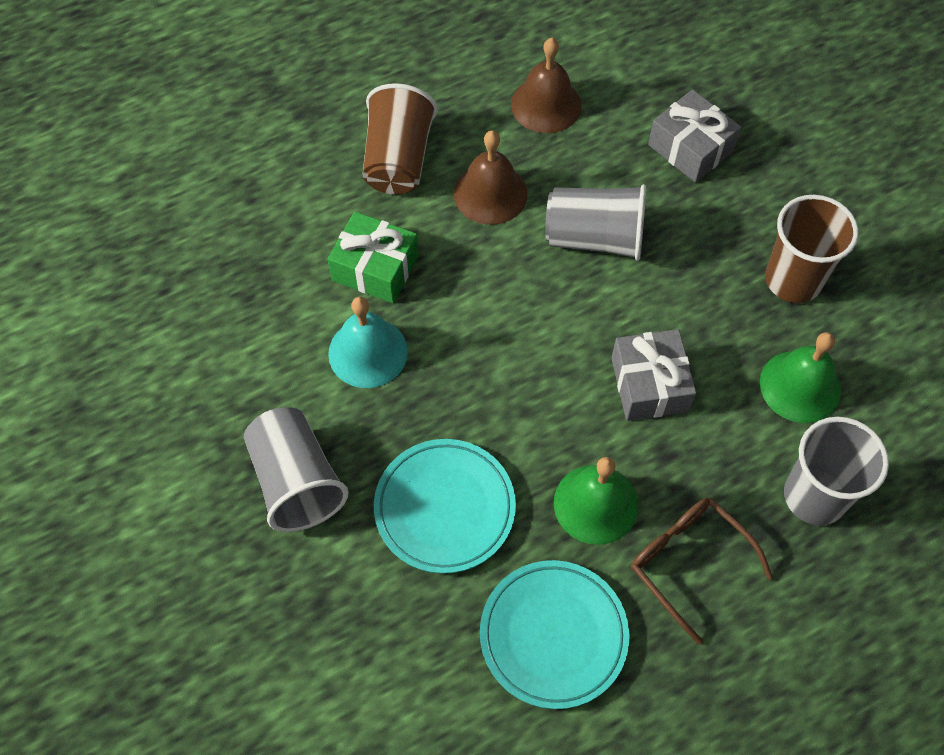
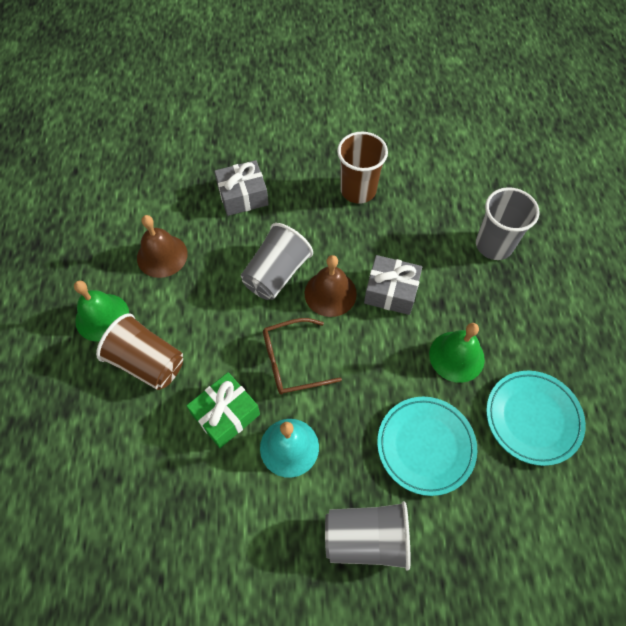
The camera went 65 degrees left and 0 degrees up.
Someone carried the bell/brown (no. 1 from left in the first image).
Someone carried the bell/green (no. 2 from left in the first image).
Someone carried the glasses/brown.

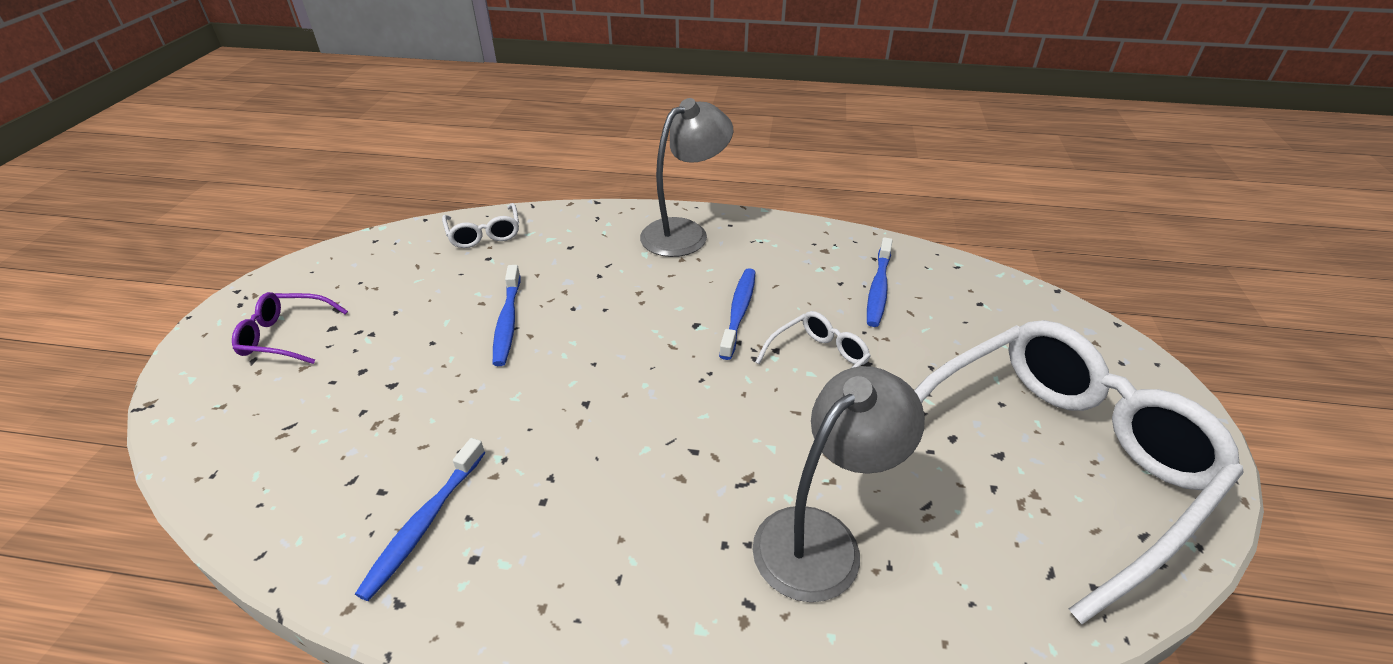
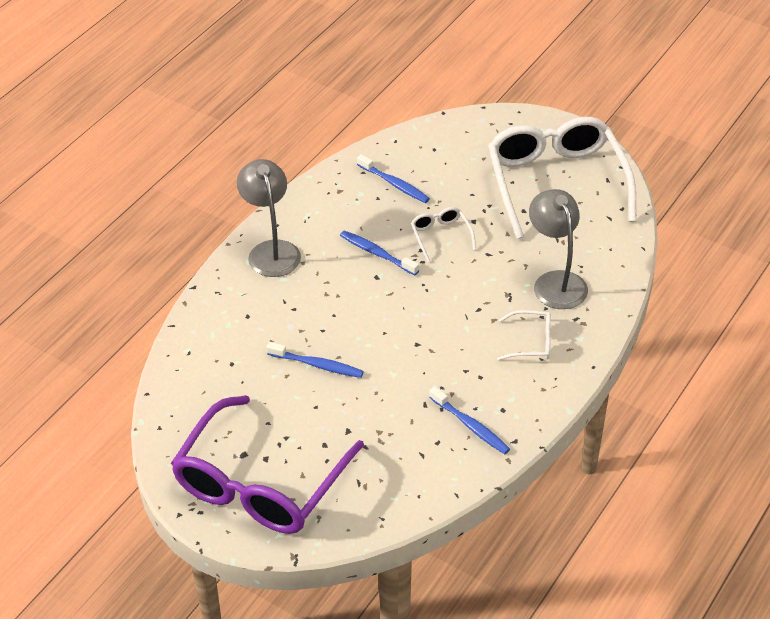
The camera went 65 degrees left and 5 degrees up.
Someone carried the glasses/white (no. 1 from left in the first image).
Someone scaled the glasses/purple by 2.42.

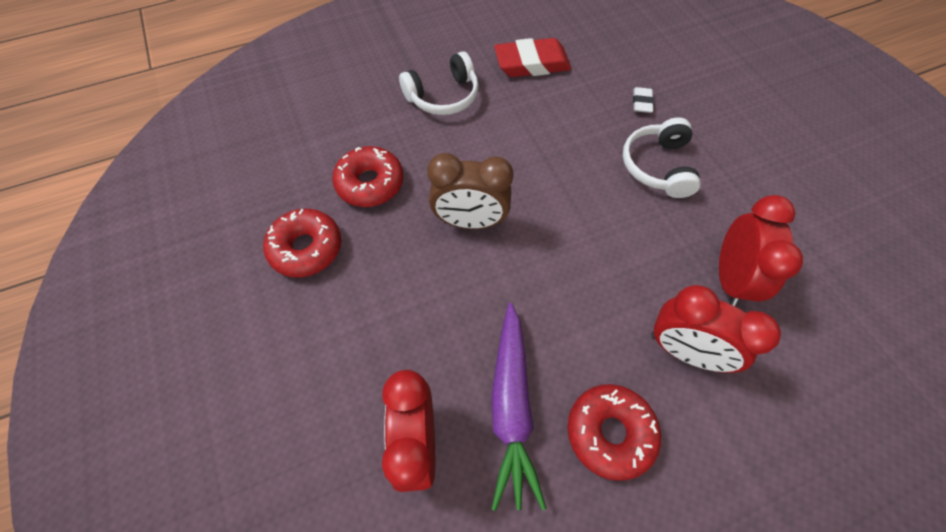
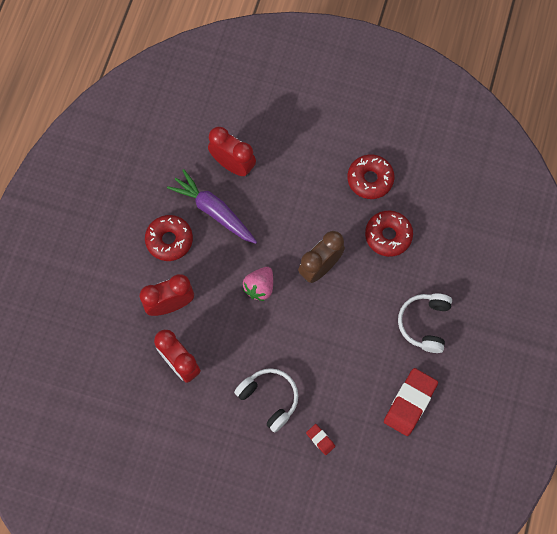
The camera went 130 degrees right and 10 degrees up.
Someone repainted the eraser/white, which became the eraser/red (no. 1 from left).
Someone put down the strawberry/pink.

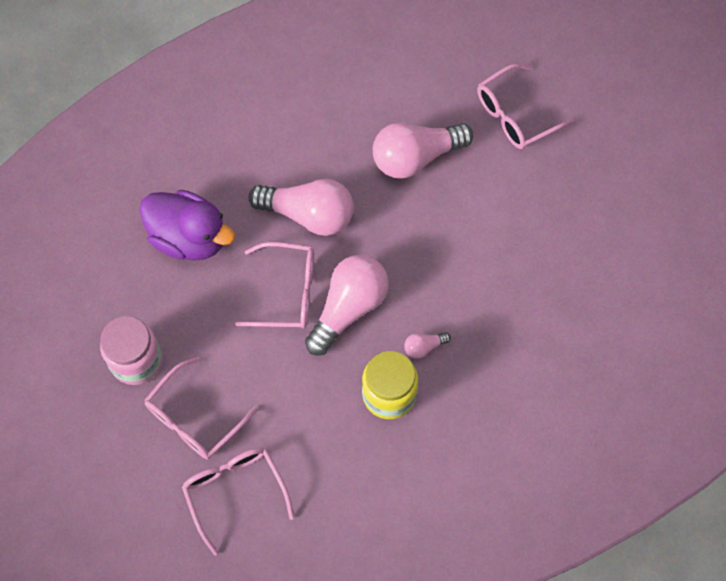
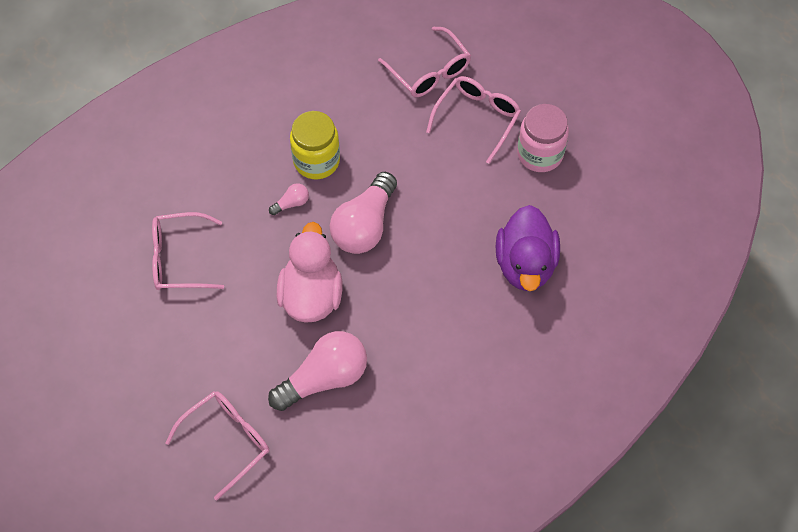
The camera went 170 degrees right and 5 degrees down.
Someone took away the light bulb/pink (no. 1 from left).
Someone rotated the duck/purple by 105 degrees counterclockwise.
Someone carried the glasses/pink (no. 3 from left in the first image).
Someone put down the duck/pink.

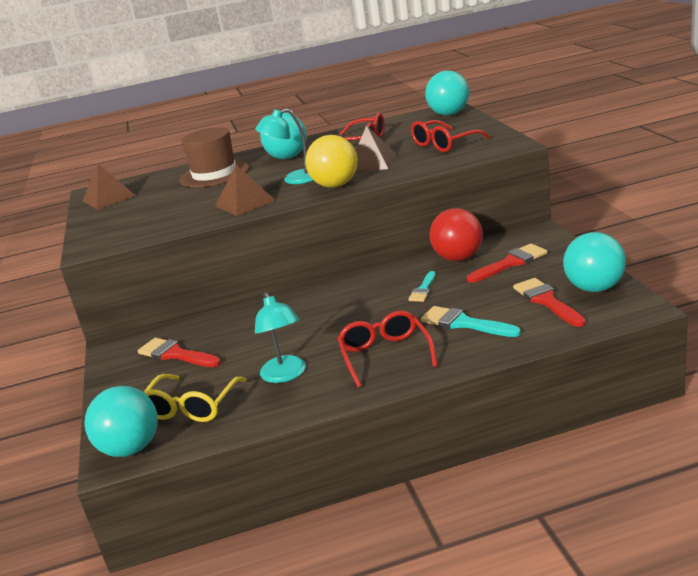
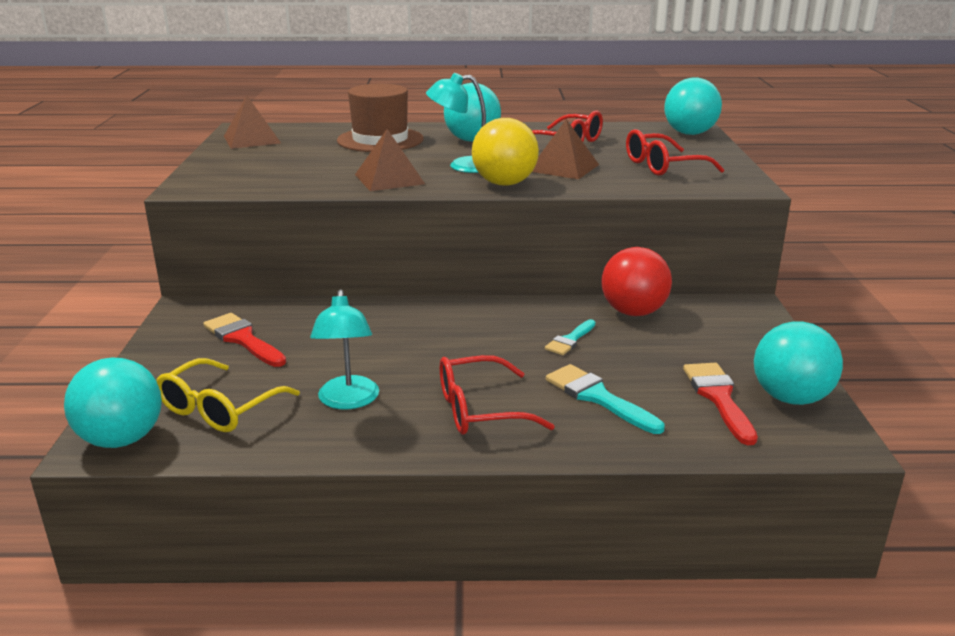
The camera went 10 degrees right and 0 degrees up.
Someone took away the brush/red (no. 2 from left).
Someone rotated the glasses/red (no. 2 from left in the first image) by 105 degrees counterclockwise.

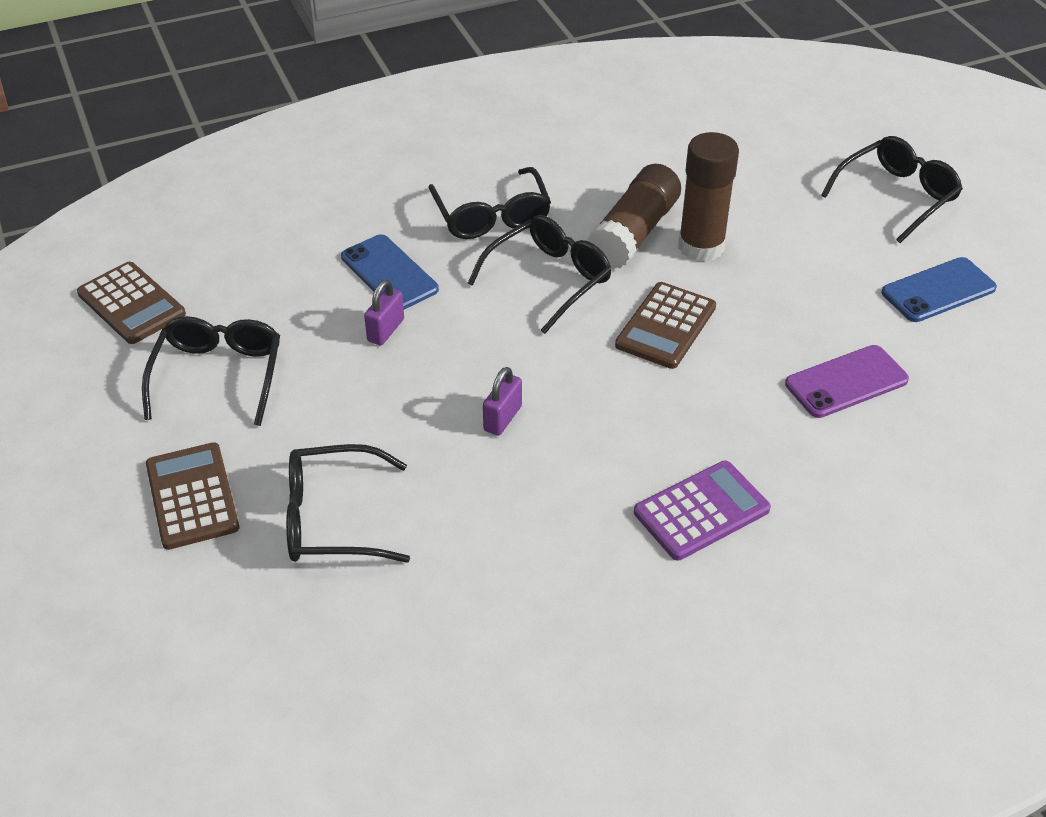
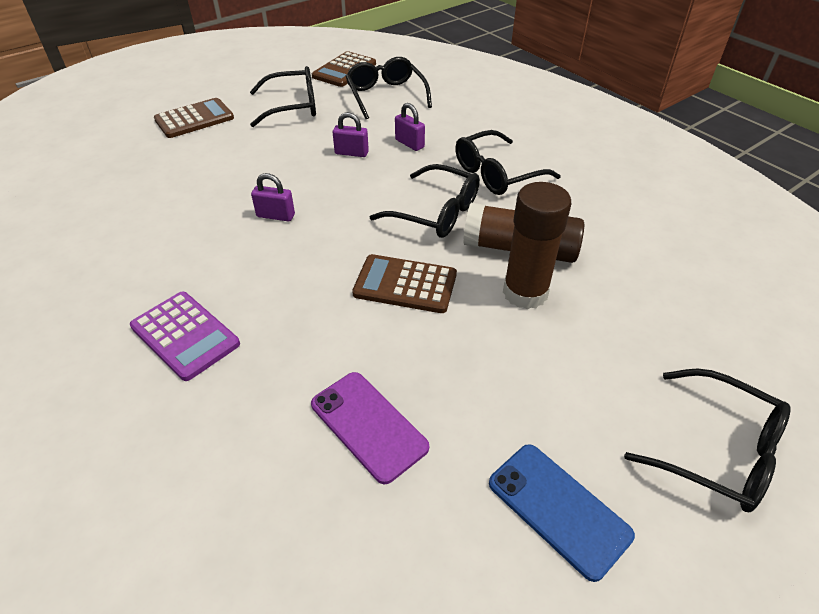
The camera went 75 degrees right and 0 degrees up.
Someone swapped the phone/blue (no. 1 from left) for the padlock/purple (no. 3 from left).
Someone carried the glasses/black (no. 2 from left).

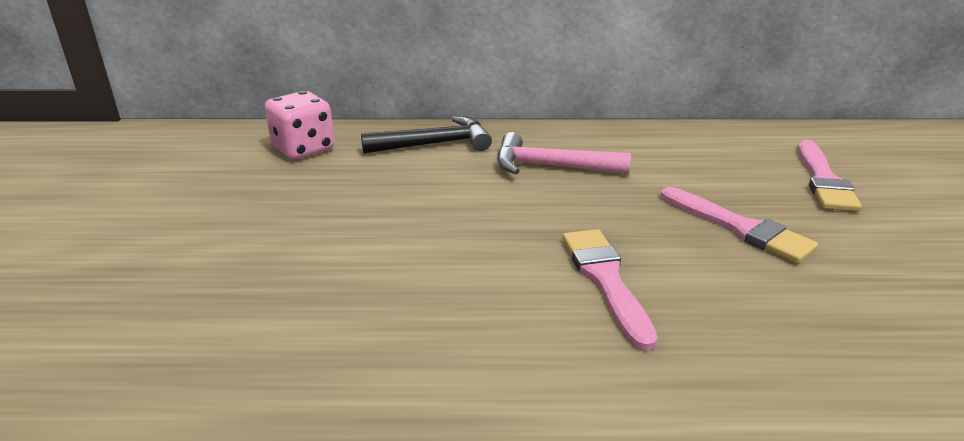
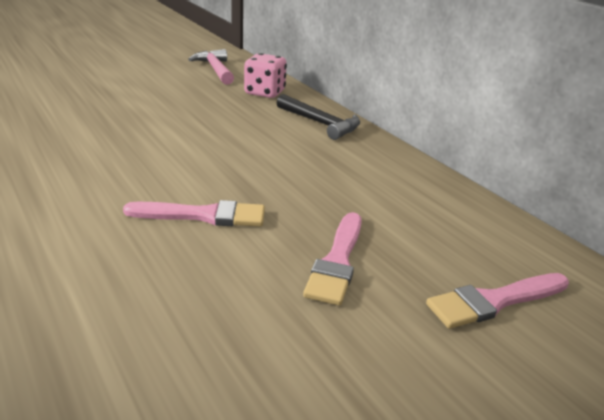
The camera went 55 degrees right and 0 degrees up.
Someone carried the hammer/pink.
Someone rotated the brush/pink (no. 1 from left) by 45 degrees clockwise.

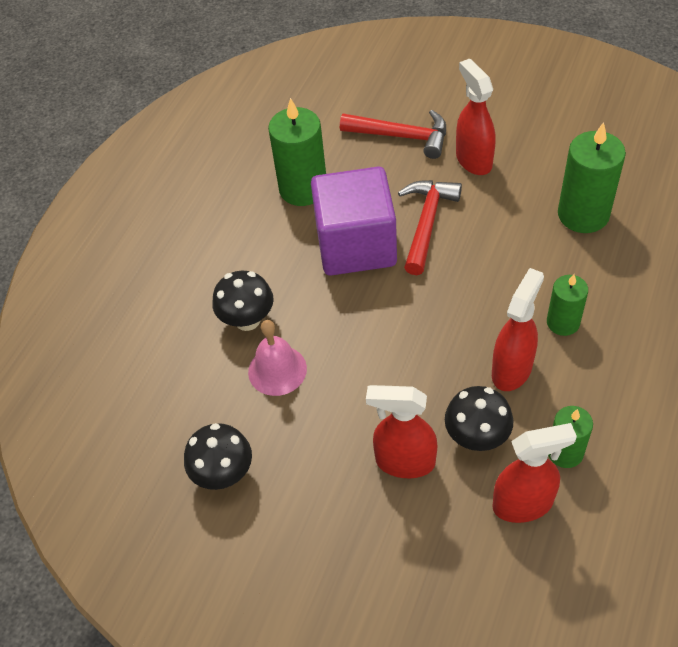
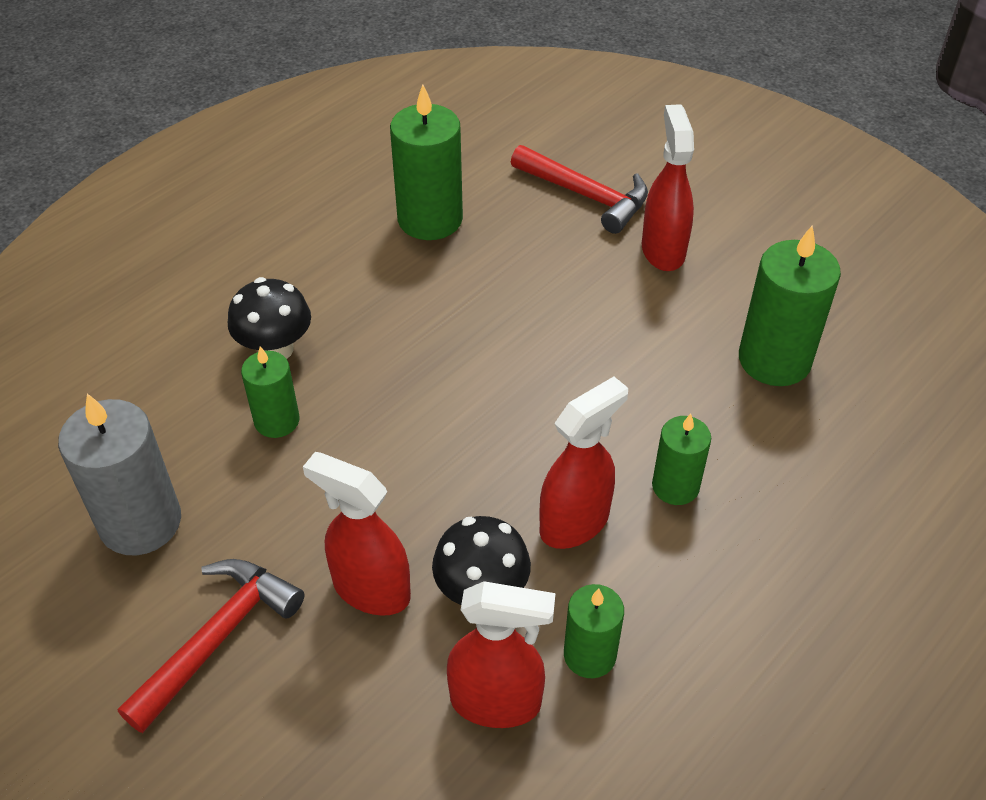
The camera went 15 degrees right and 5 degrees down.
Someone took away the cube/purple.
Someone carried the hammer/red (no. 2 from left in the first image).
Someone swapped the bell/pink for the candle/green (no. 1 from left).
Someone swapped the mushroom/black (no. 1 from left) for the candle/grey.

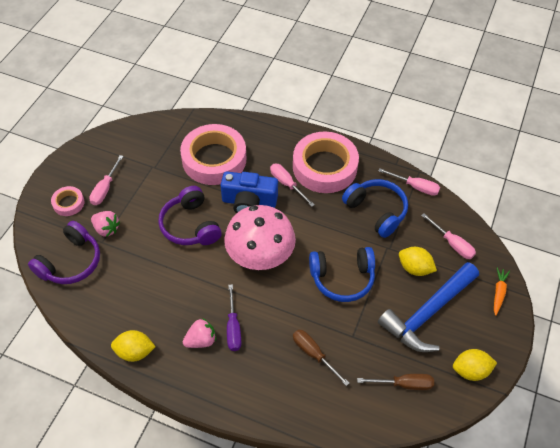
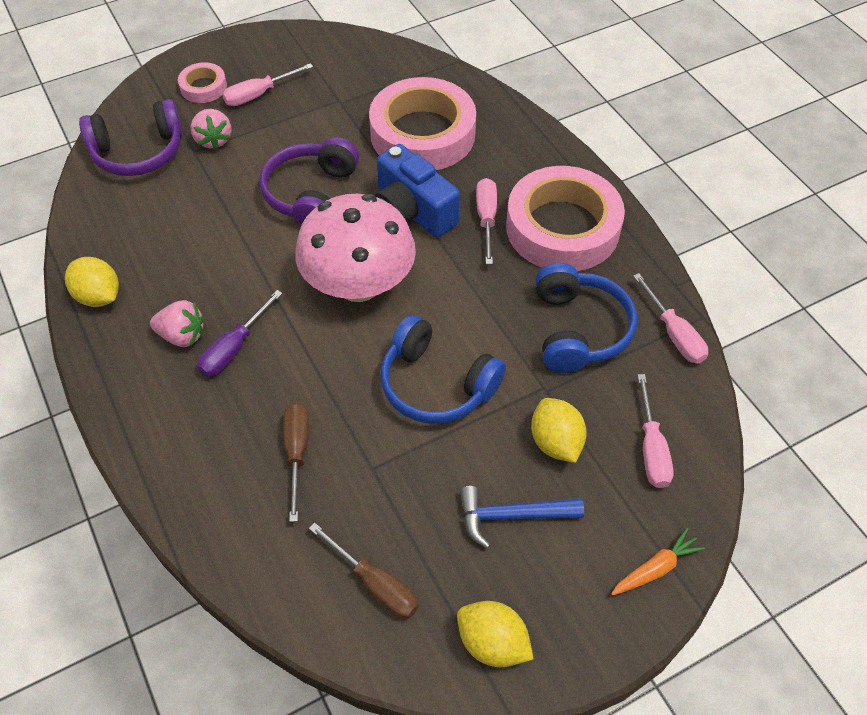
The camera went 40 degrees right and 0 degrees up.
Someone scaled the hammer/blue by 0.56.

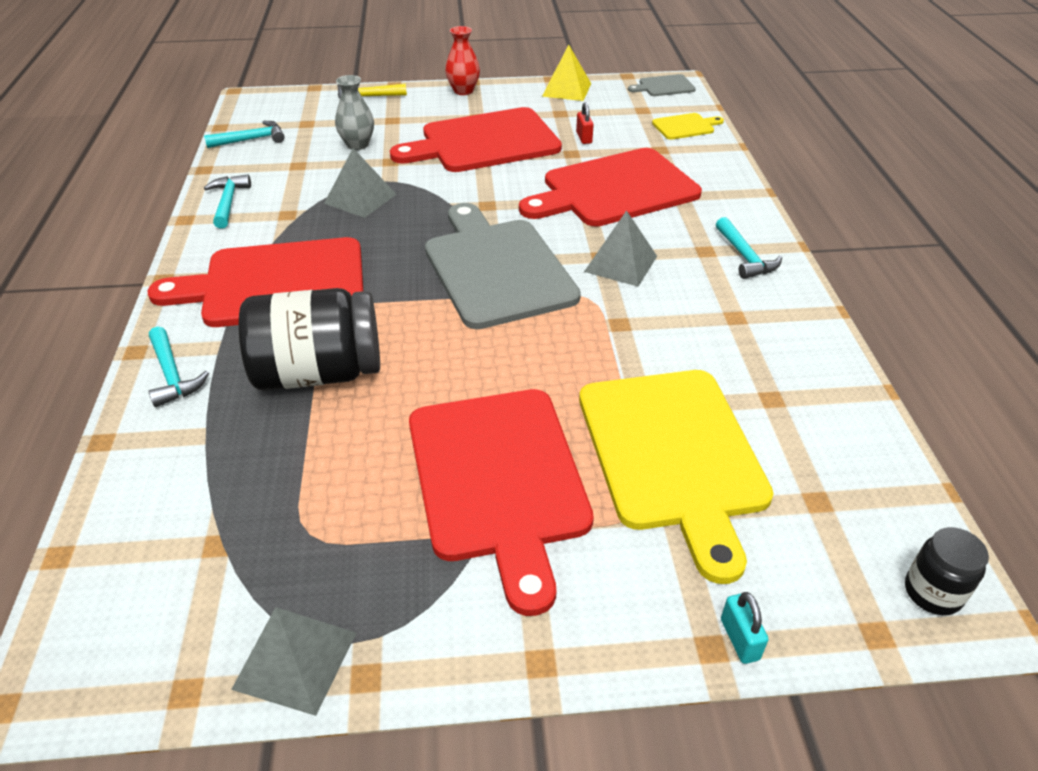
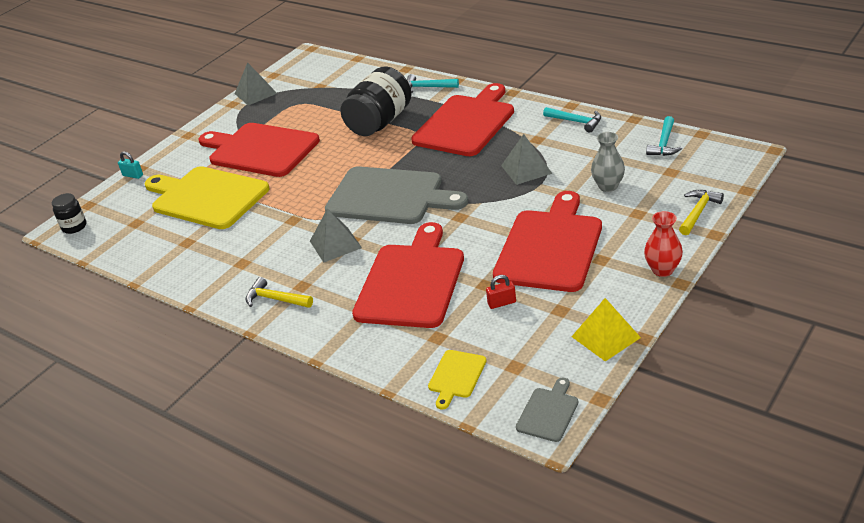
The camera went 135 degrees right and 5 degrees down.
Someone rotated the padlock/red by 45 degrees counterclockwise.
Someone repainted the hammer/turquoise (no. 4 from left), which became the hammer/yellow (no. 1 from left).

